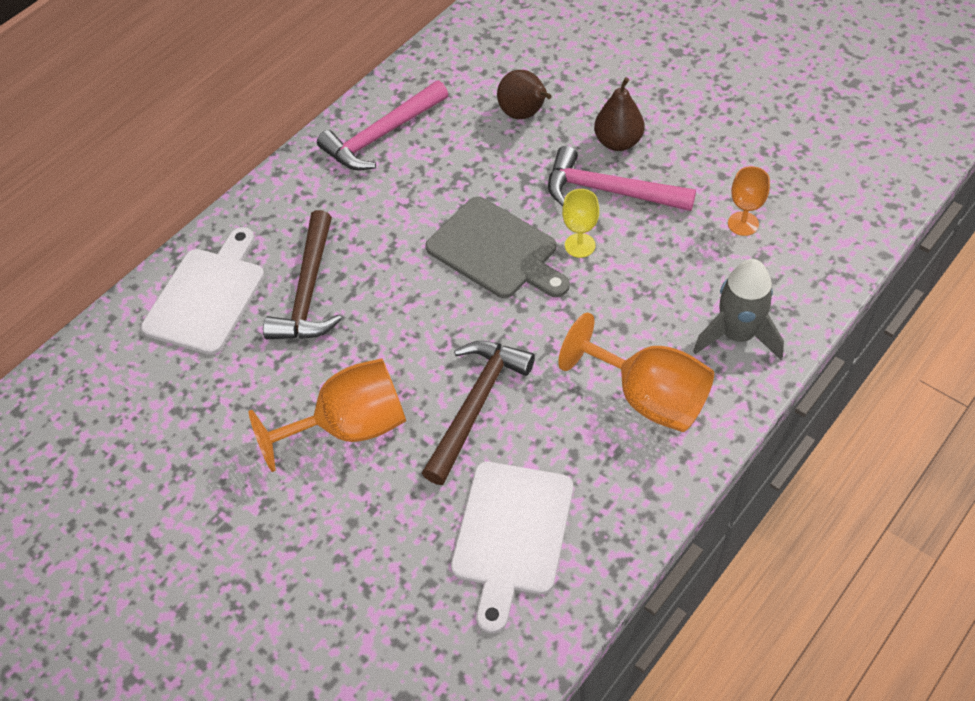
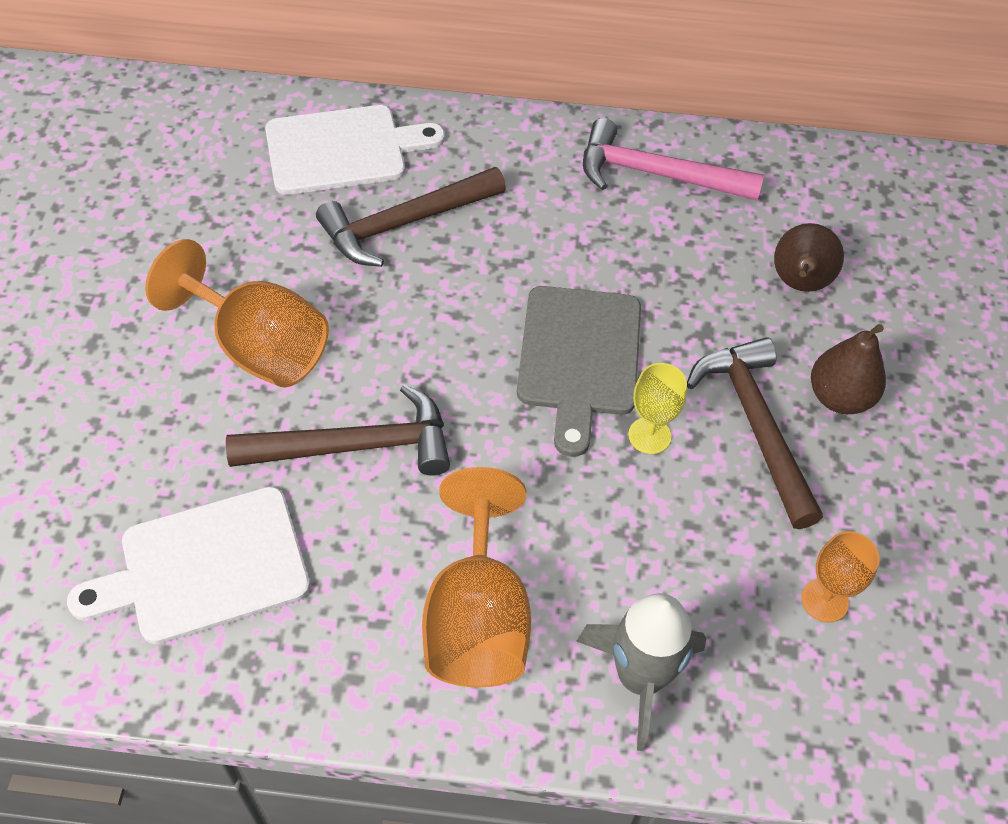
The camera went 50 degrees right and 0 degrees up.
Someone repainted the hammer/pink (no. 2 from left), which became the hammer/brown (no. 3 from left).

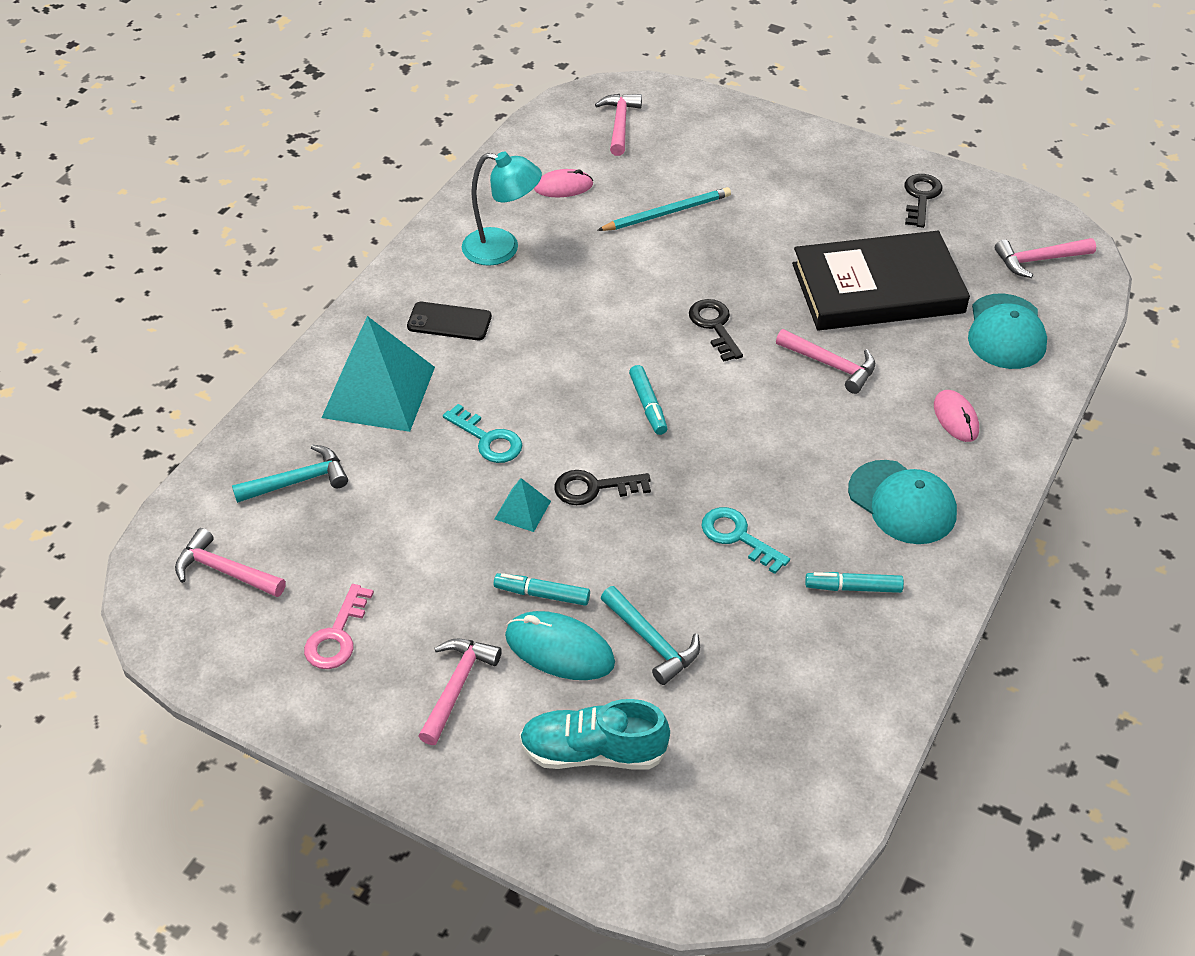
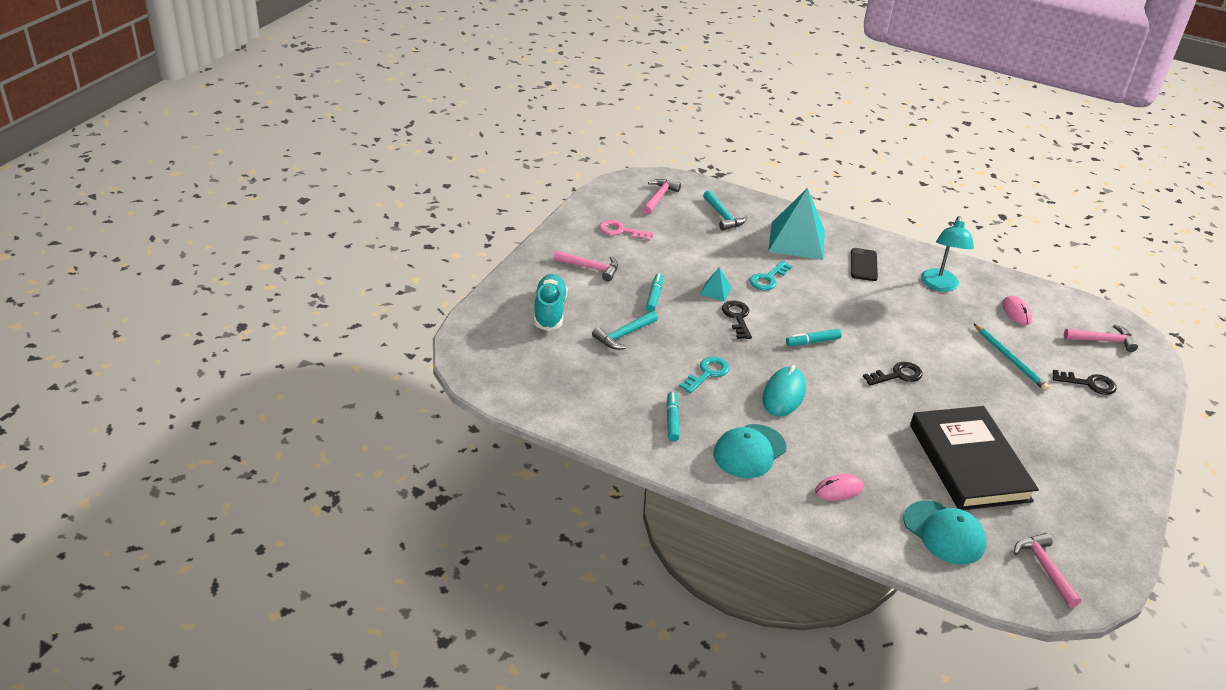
The camera went 85 degrees right and 10 degrees down.
Someone carried the key/black (no. 3 from left).
Someone rotated the cap/turquoise (no. 2 from left) by 135 degrees counterclockwise.
Someone took away the hammer/pink (no. 4 from left).
Someone carried the mouse/turquoise.

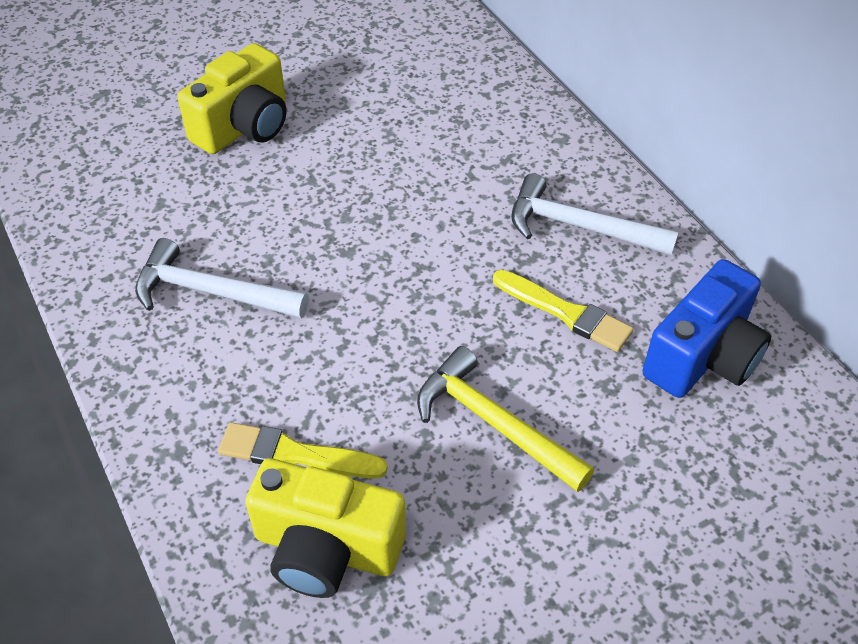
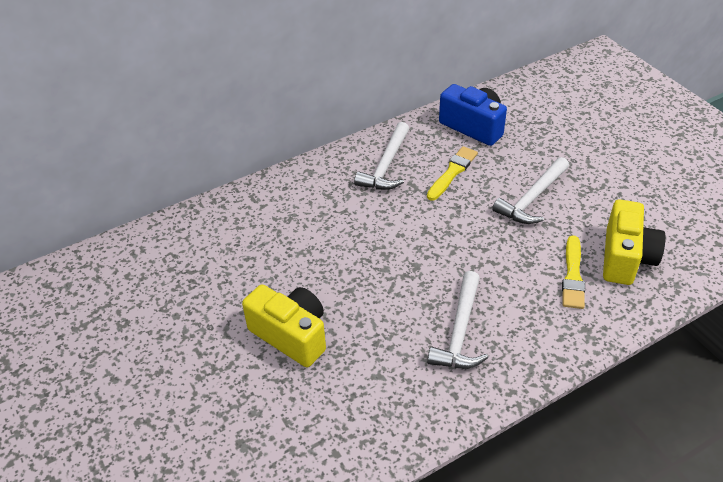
The camera went 90 degrees left and 5 degrees down.
Someone repainted the hammer/yellow, which became the hammer/white (no. 3 from left).

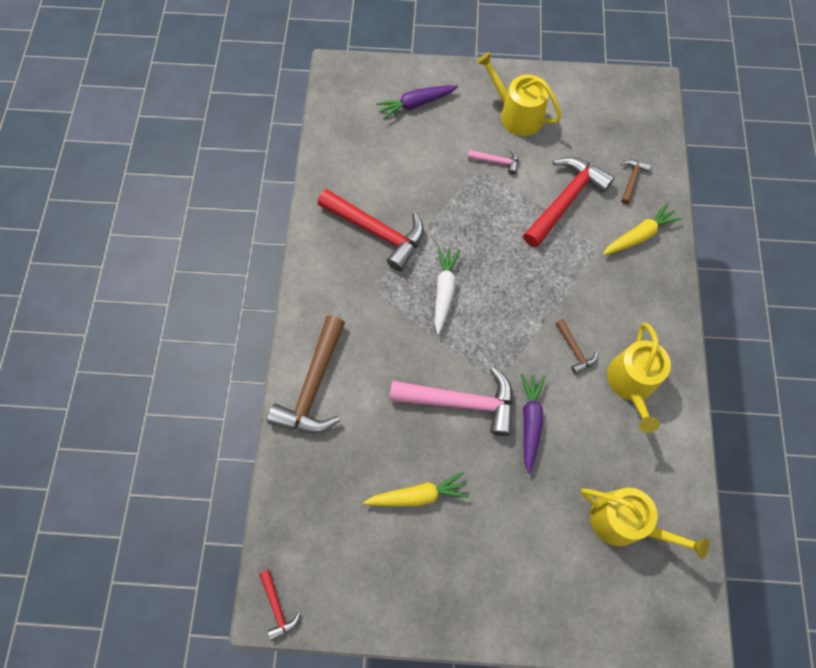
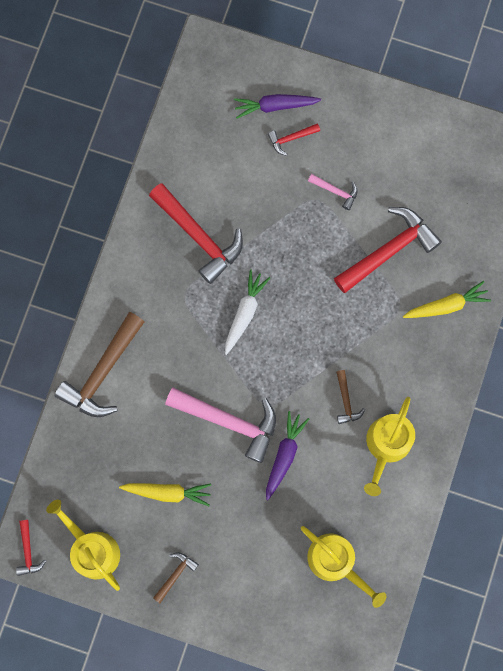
The camera went 15 degrees right and 10 degrees up.
Someone carried the watering can/yellow (no. 1 from left).
Someone carried the hammer/brown (no. 3 from left in the first image).
Someone put down the hammer/red (no. 3 from left).

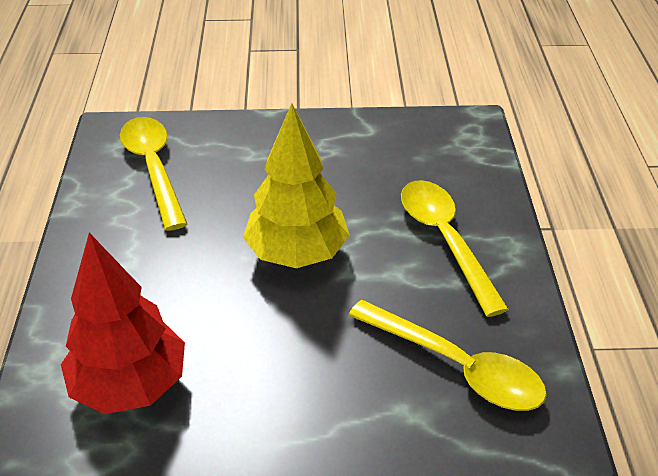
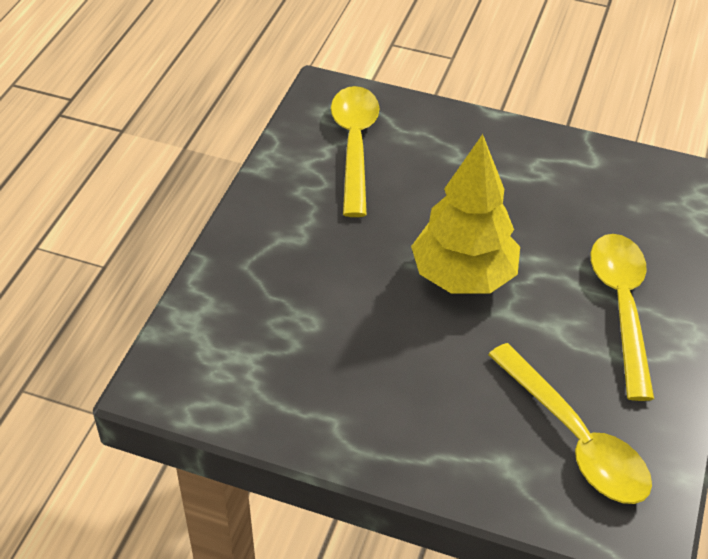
The camera went 20 degrees right and 5 degrees up.
Someone took away the tree/red.

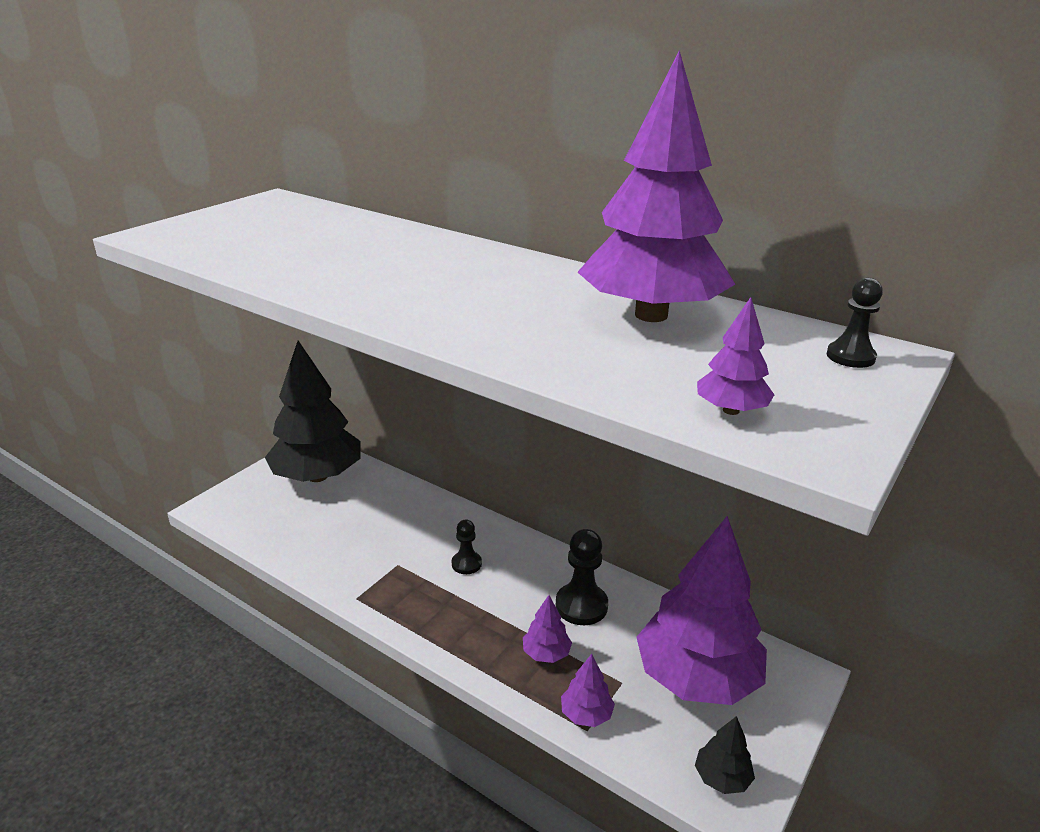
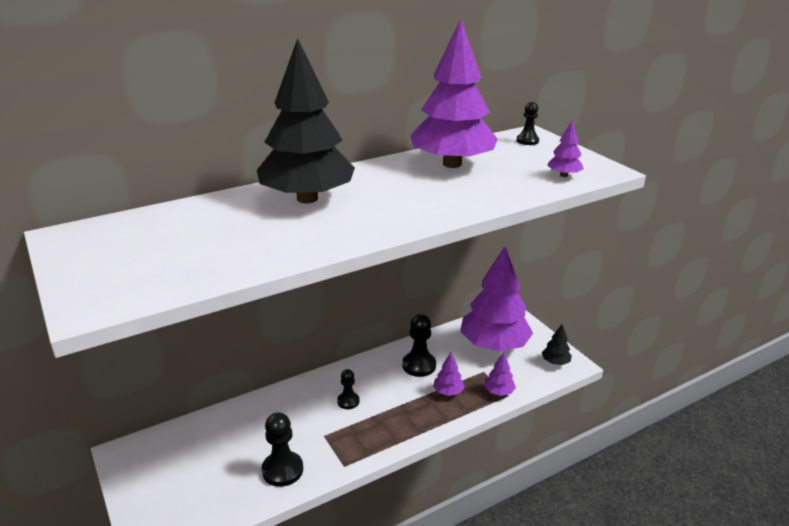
The camera went 65 degrees left and 0 degrees up.
Someone carried the tree/black (no. 1 from left).
Someone put down the pawn/black (no. 1 from left).

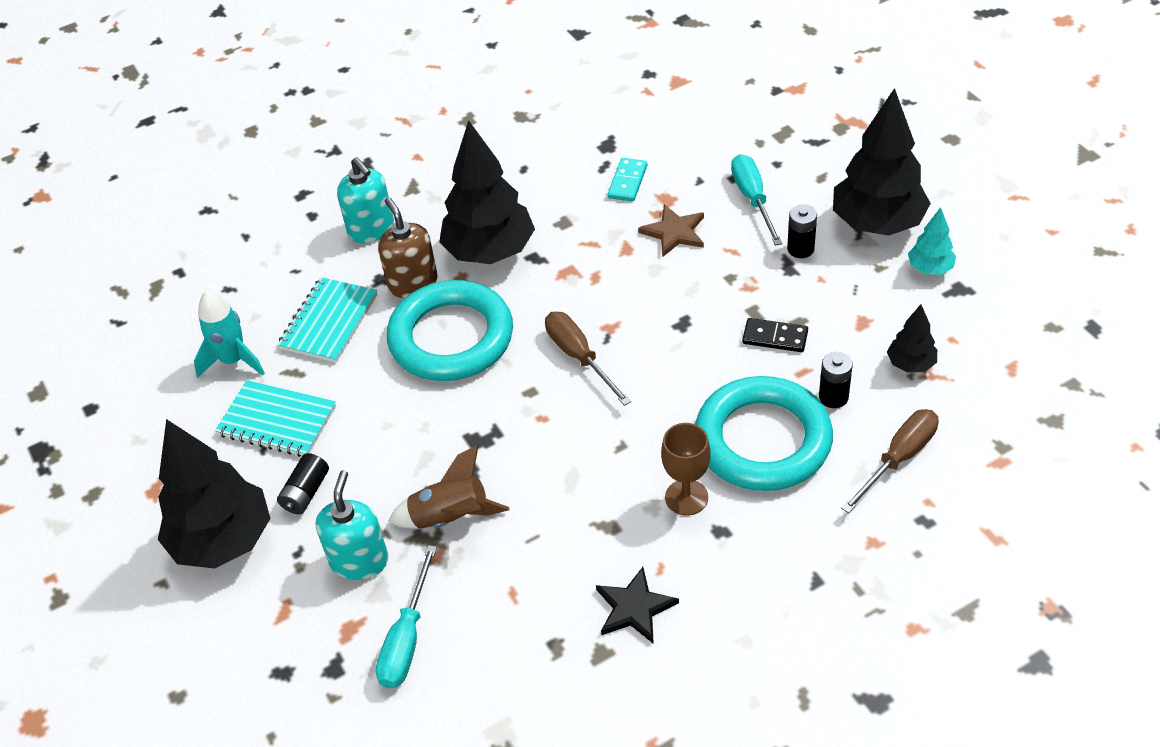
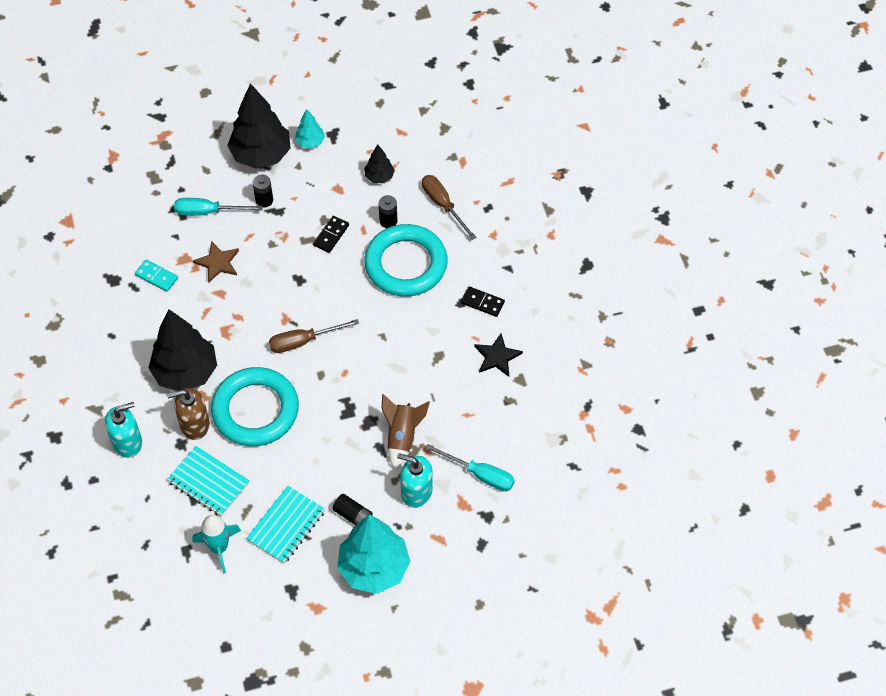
The camera went 80 degrees left and 10 degrees up.
Someone repainted the tree/black (no. 1 from left), which became the tree/turquoise (no. 2 from left).
Someone took away the goblet/brown.
Someone put down the domino/black (no. 2 from left).

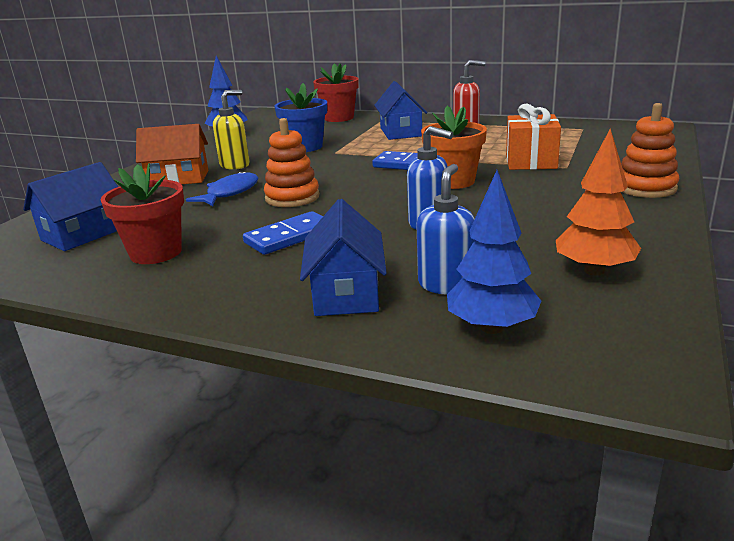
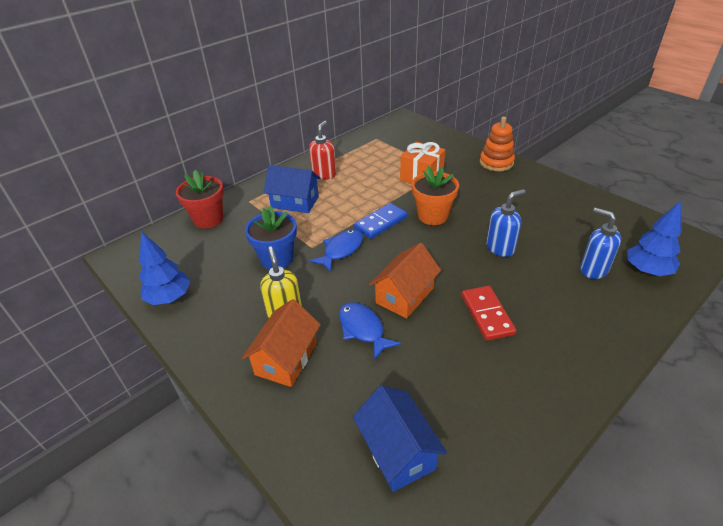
The camera went 65 degrees left and 15 degrees up.
Someone swapped the stacking toy/orange (no. 1 from left) for the house/orange (no. 2 from left).
Someone took away the tree/orange.
Someone took away the flower pot/red (no. 1 from left).
Someone took away the house/blue (no. 2 from left).
Someone repainted the domino/blue (no. 1 from left), which became the domino/red.
Someone put down the fish/blue (no. 1 from left).

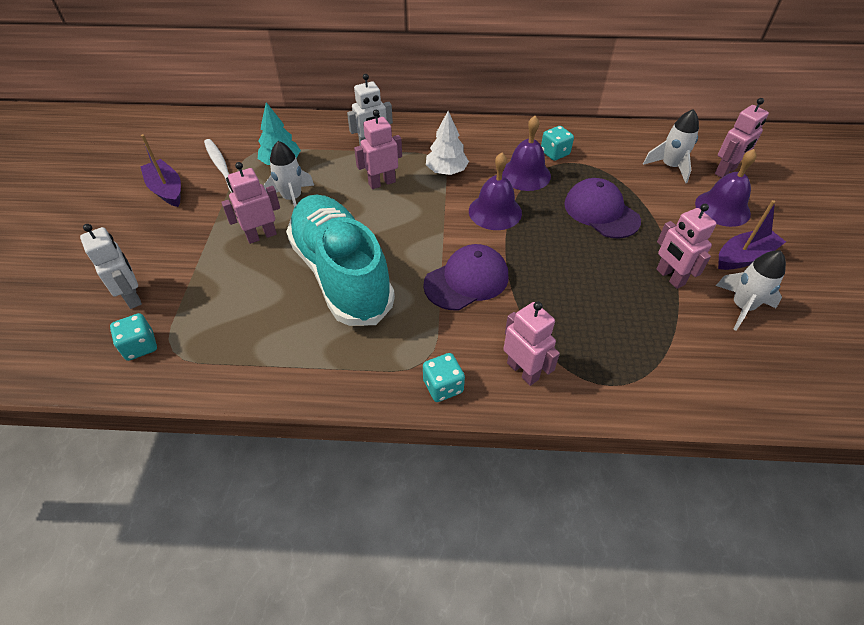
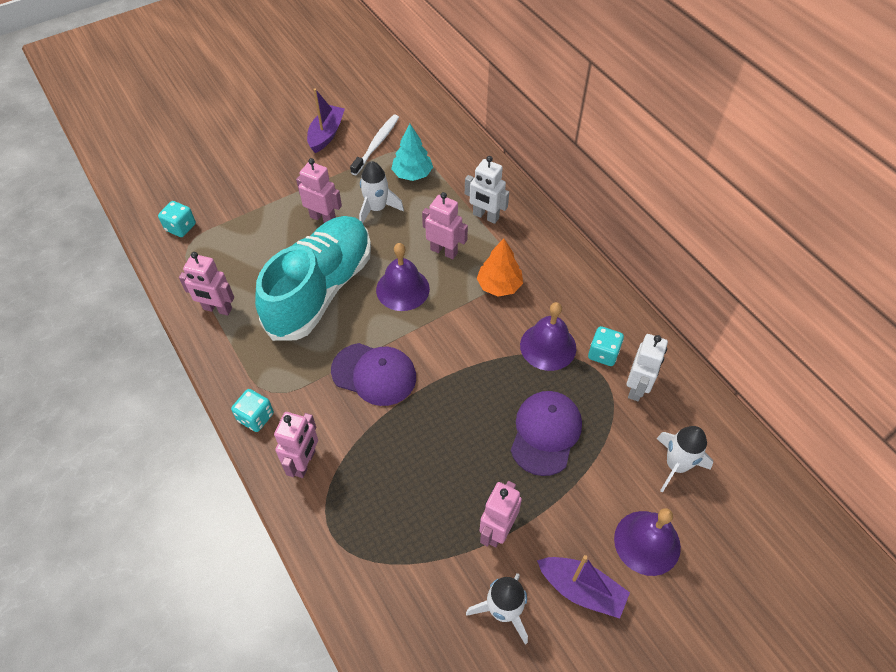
The camera went 55 degrees right and 5 degrees up.
Someone carried the robot/pink (no. 5 from left in the first image).
Someone repainted the tree/white, which became the tree/orange.
Someone carried the bell/purple (no. 1 from left).
Someone carried the robot/white (no. 1 from left in the first image).

